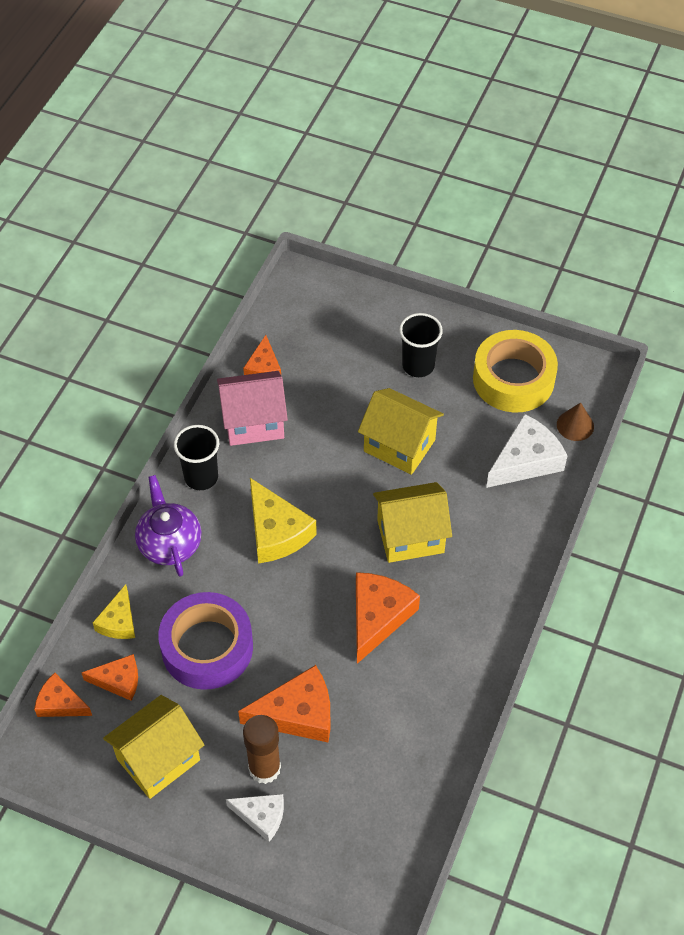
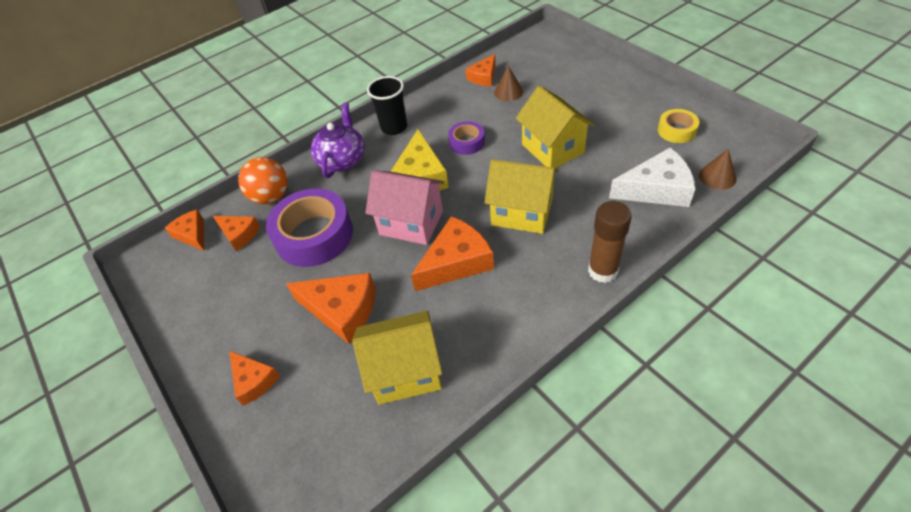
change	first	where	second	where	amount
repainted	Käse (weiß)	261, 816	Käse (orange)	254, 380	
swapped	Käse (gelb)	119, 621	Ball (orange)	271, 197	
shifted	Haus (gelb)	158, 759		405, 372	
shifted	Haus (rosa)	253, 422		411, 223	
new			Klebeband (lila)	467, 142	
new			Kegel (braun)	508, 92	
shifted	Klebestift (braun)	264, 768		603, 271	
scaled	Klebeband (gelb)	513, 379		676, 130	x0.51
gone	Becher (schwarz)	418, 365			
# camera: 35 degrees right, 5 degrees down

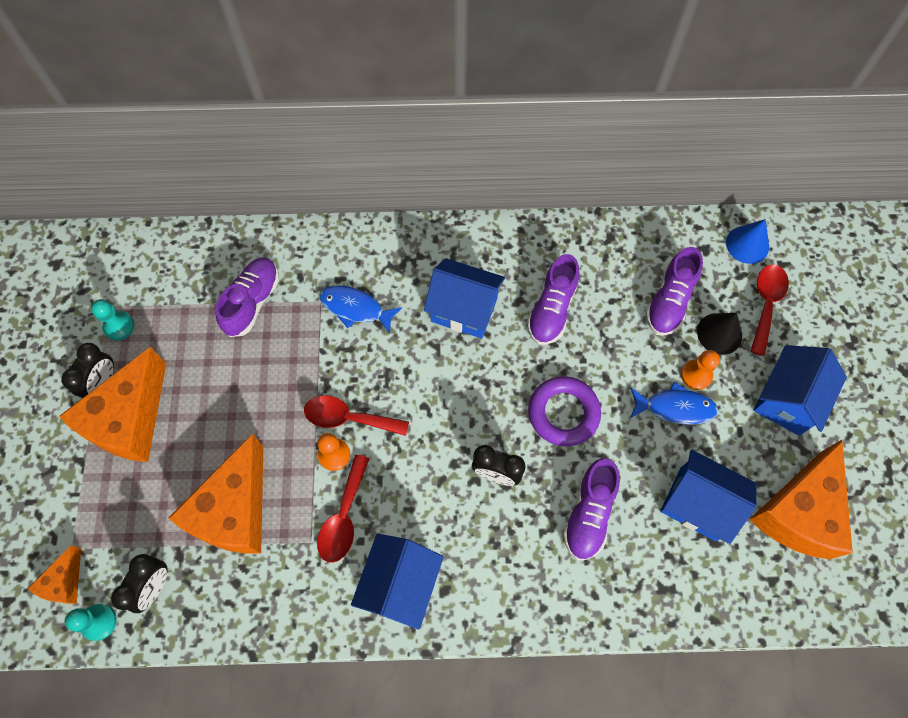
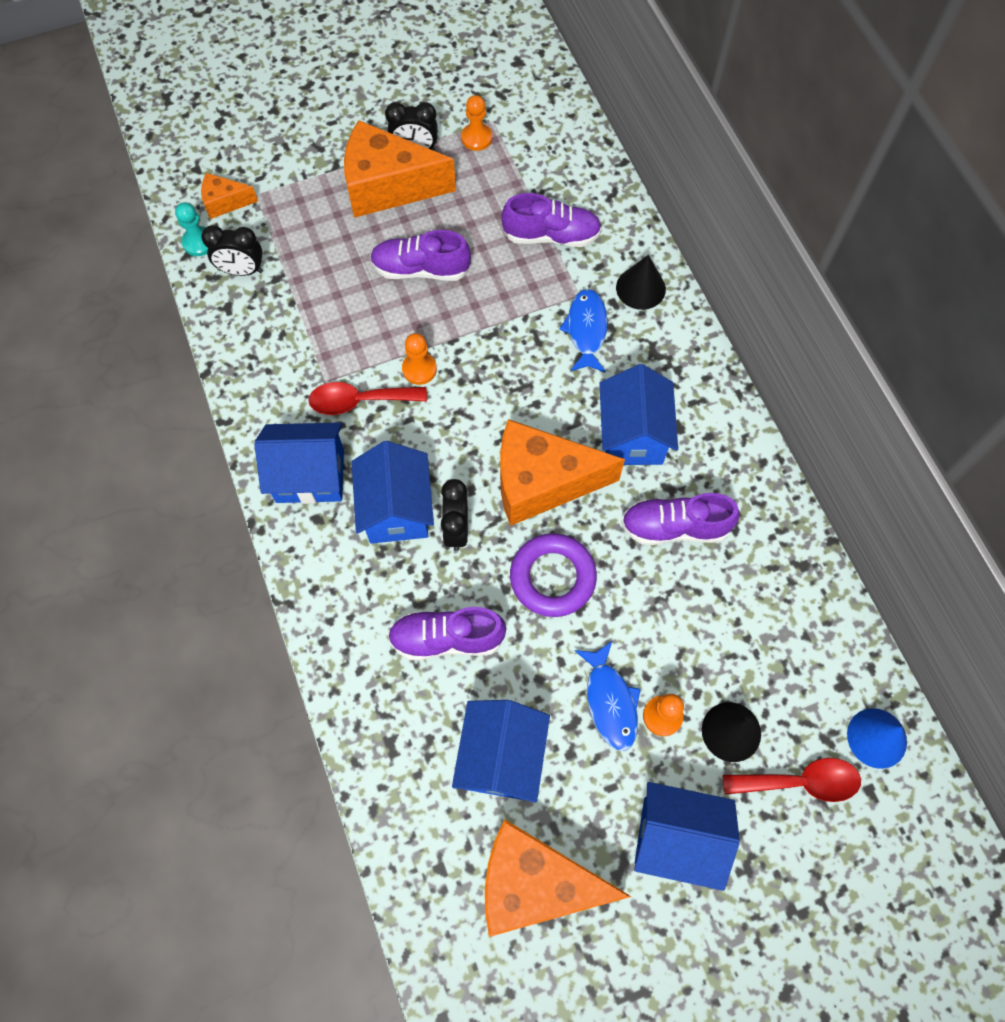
change	first	where	second	where	amount
new			Haus (blau)	397, 509	
shifted	Schuh (lila)	669, 301		421, 269	
repainted	Bauer (türkis)	119, 326	Bauer (orange)	476, 138	
shifted	Käse (orange)	235, 511		541, 482	
new			Kegel (schwarz)	640, 288	
gone	Löffel (rot)	348, 418			
# camera: 70 degrees right, 0 degrees up

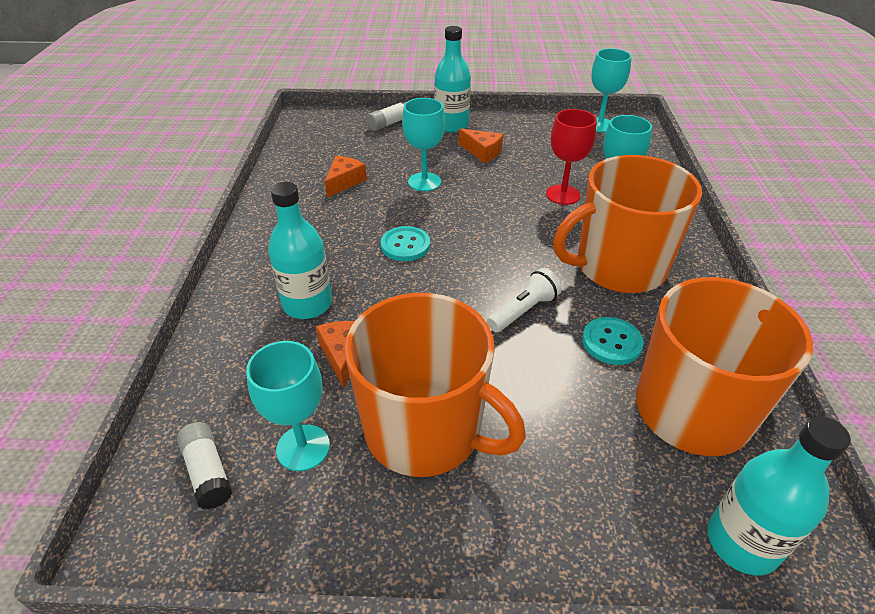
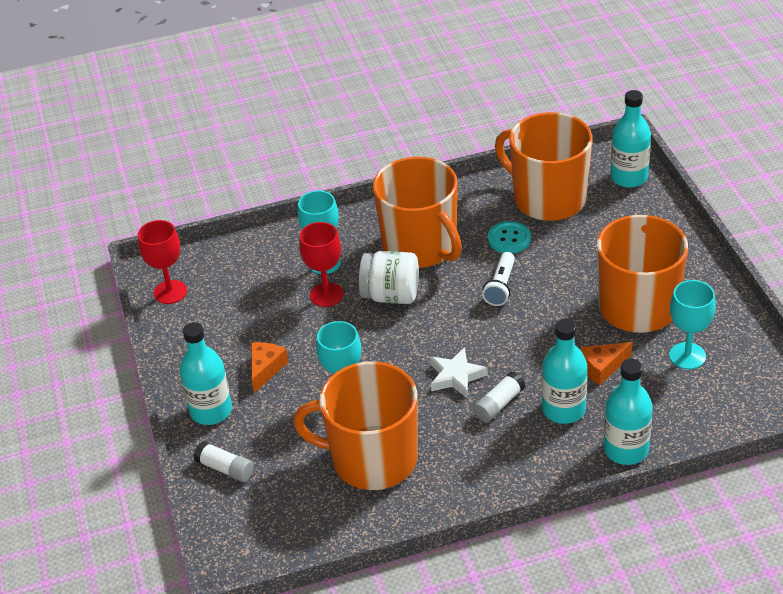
change	first	where	second	where	amount
repainted	Kelch (türkis)	599, 125	Kelch (rot)	170, 292	
swapped	Käse (orange)	344, 182	Tasse (orange)	372, 459	
new			Einmachglas (weiß)	391, 295	
swapped	Knopf (türkis)	405, 245	Stern (weiß)	456, 376	
shifted	Klebestift (weiß)	208, 472		499, 404	
rotated	Taschenlampe (weiß)	523, 310		501, 287	105 degrees counterclockwise
new			Flasche (türkis)	626, 449	
# camera: 105 degrees left, 0 degrees up

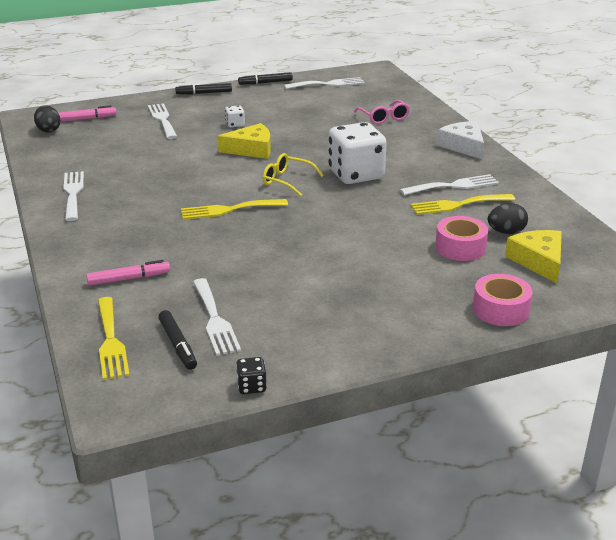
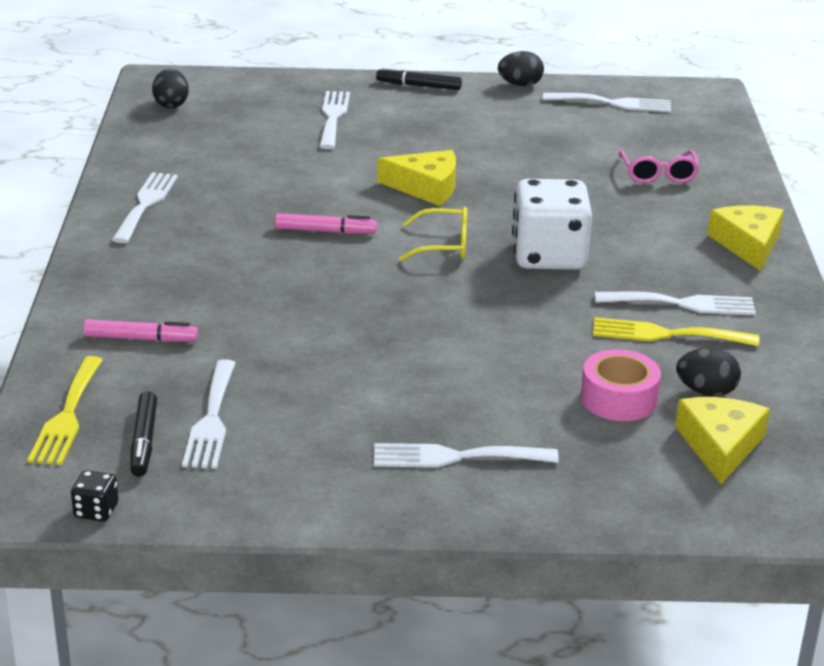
change	first	where	second	where	amount
shifted	Spielwürfel (schwarz)	251, 386		96, 511	
shifted	Filzstift (rosa)	86, 119		325, 231	
new			Gabel (weiß)	455, 457	
rotated	Brille (gelb)	287, 181		443, 245	135 degrees clockwise
swapped	Filzstift (schwarz)	265, 83	Ei (schwarz)	520, 85	
repainted	Käse (weiß)	463, 146	Käse (gelb)	748, 244	
gone	Gabel (gelb)	229, 210			
gone	Spielwürfel (weiß)	235, 124			
gone	Klebeband (rosa)	500, 309			
# camera: 20 degrees right, 0 degrees up

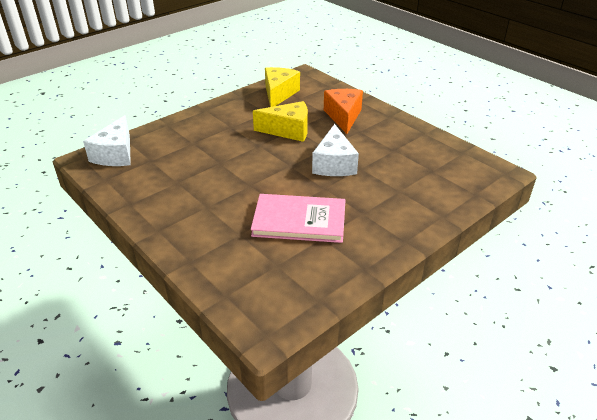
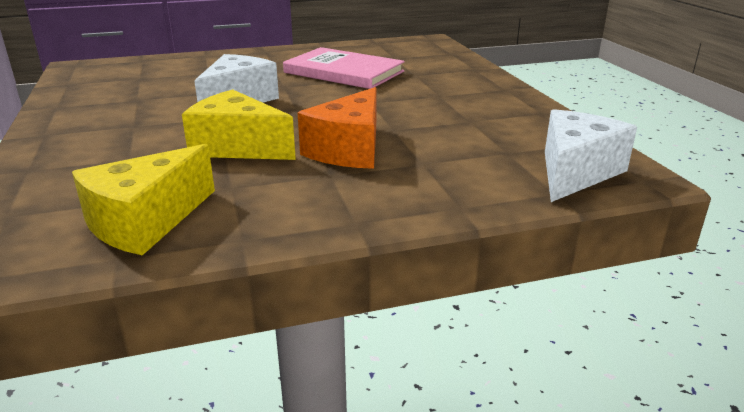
change	first	where	second	where	amount
shifted	Käse (orange)	343, 116		349, 150	
# camera: 155 degrees left, 10 degrees down

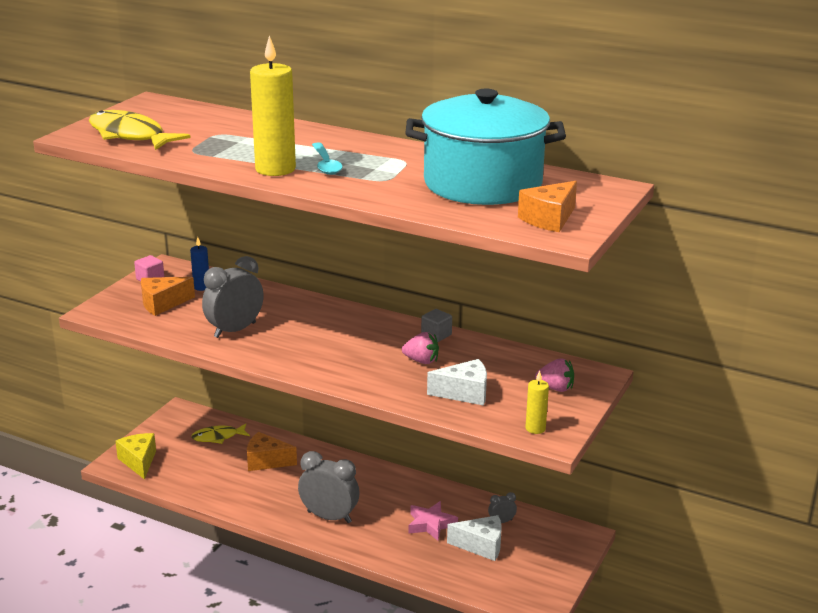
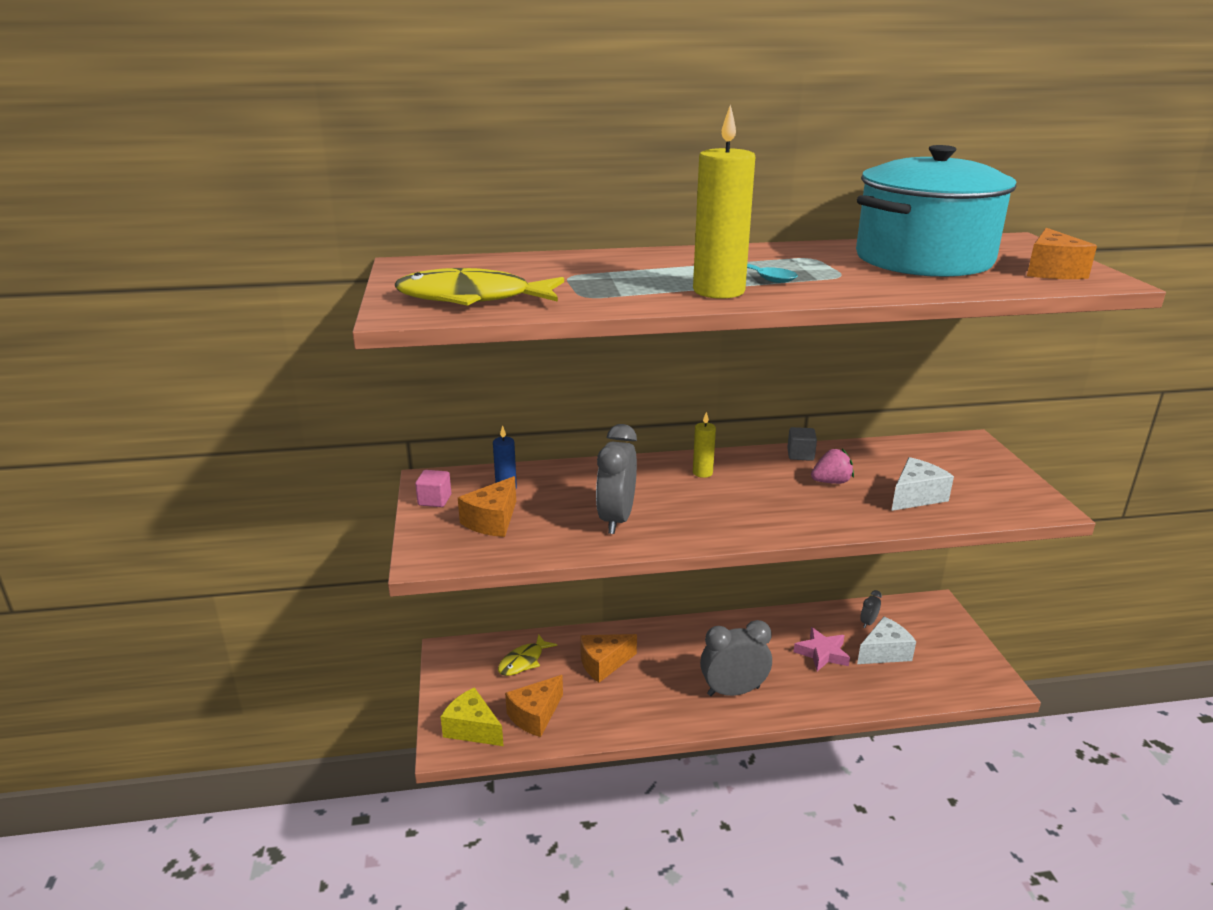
change	first	where	second	where	amount
new			Käse (orange)	535, 715	
shifted	Kerze (gelb)	535, 428		702, 473	
gone	Erdbeere (rosa)	555, 388			
# camera: 35 degrees left, 0 degrees up

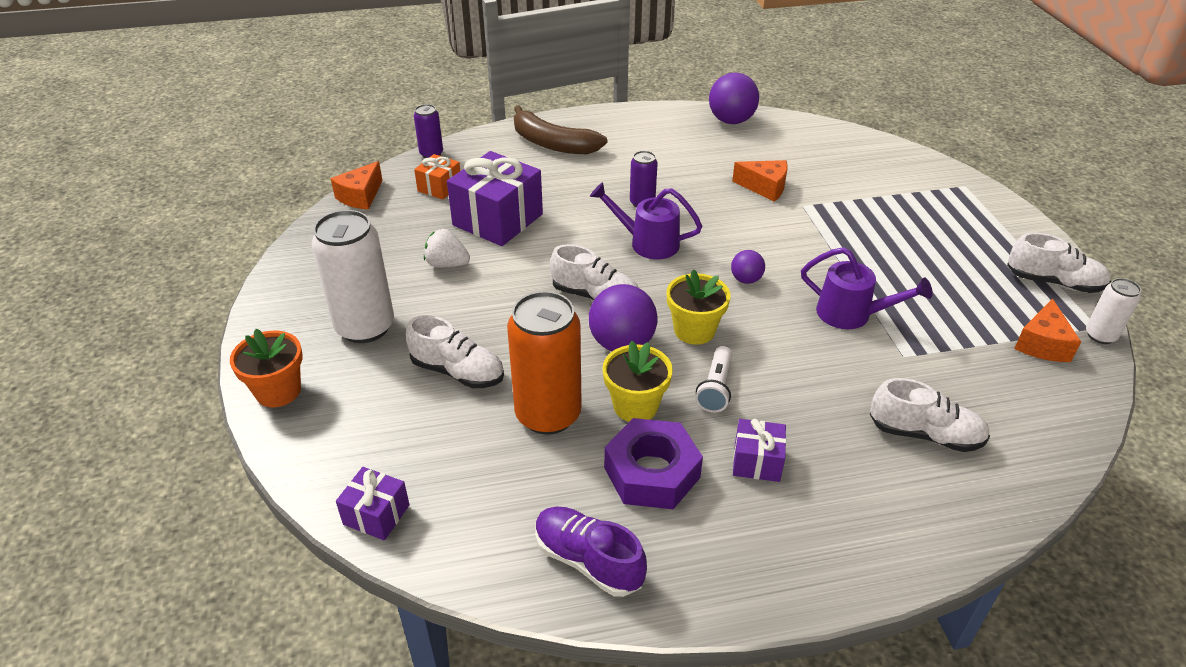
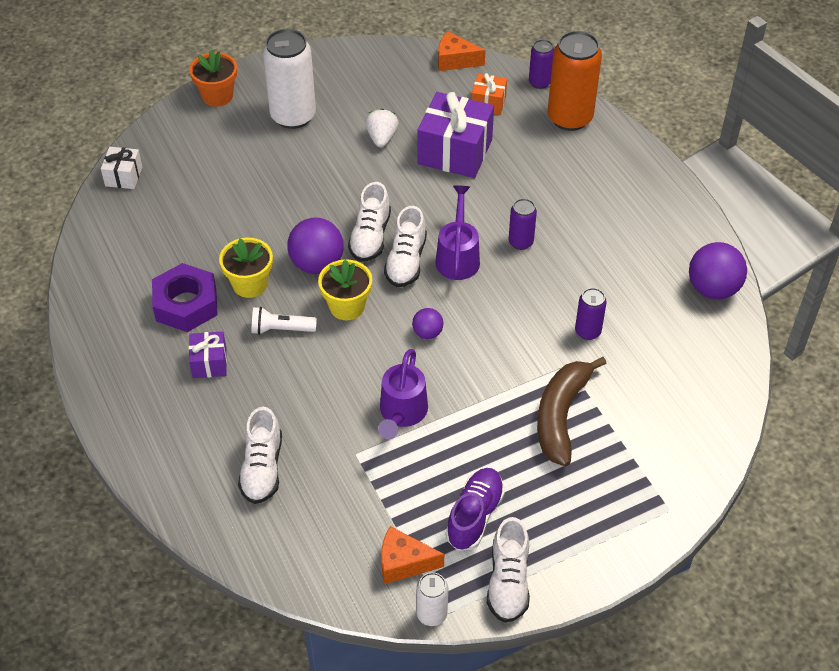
change	first	where	second	where	amount
repainted	Geschenk (lila)	376, 514	Geschenk (weiß)	124, 176	
shifted	Schuh (weiß)	458, 372		406, 261	
shifted	Schuh (lila)	588, 561		474, 516	
shifted	Banane (braun)	552, 144		561, 415	
shifted	Dose (orange)	548, 414		570, 118	
swapped	Käse (orange)	765, 187	Dose (lila)	587, 331	
# camera: 75 degrees right, 10 degrees up

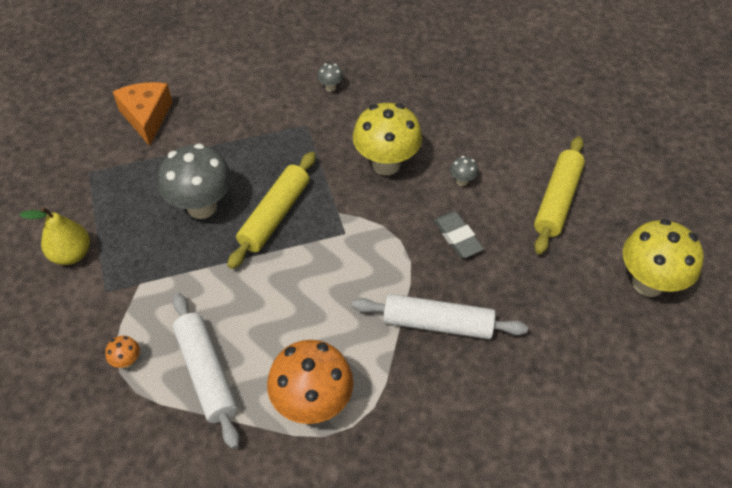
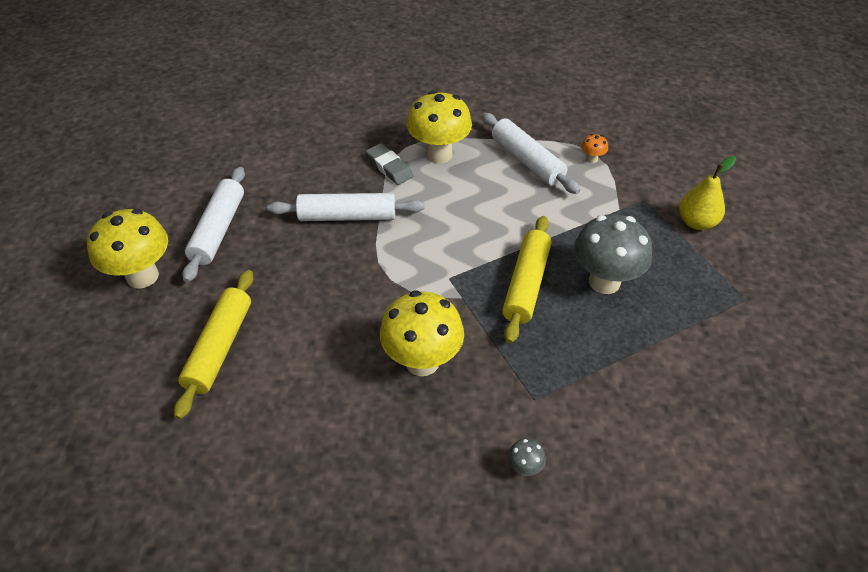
change	first	where	second	where	amount
new			Nudelholz (weiß)	218, 230	
shifted	Radiergummi (grau)	457, 237		389, 167	
repainted	Pilz (orange)	312, 404	Pilz (gelb)	439, 154	
gone	Käse (orange)	146, 117			
gone	Pilz (grau)	462, 181			
# camera: 170 degrees right, 5 degrees down

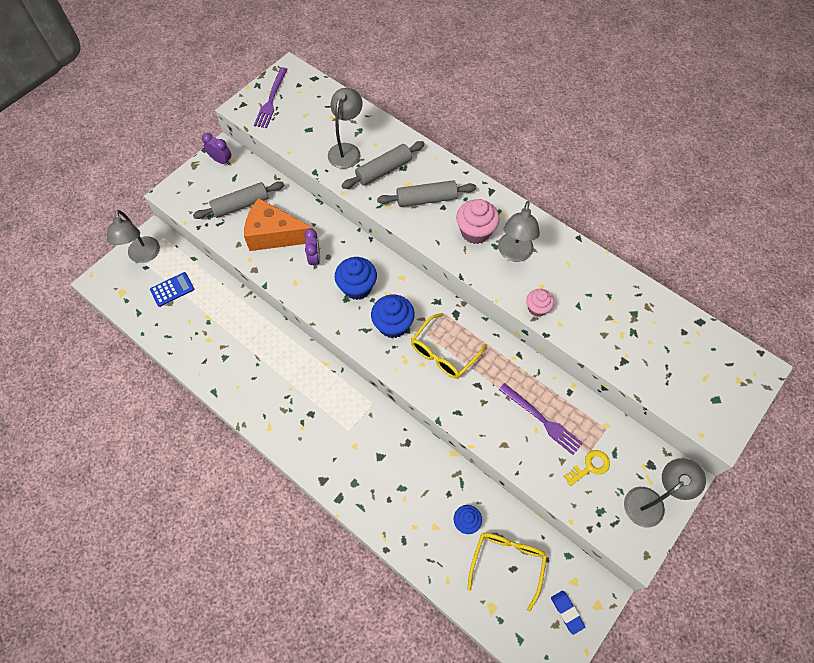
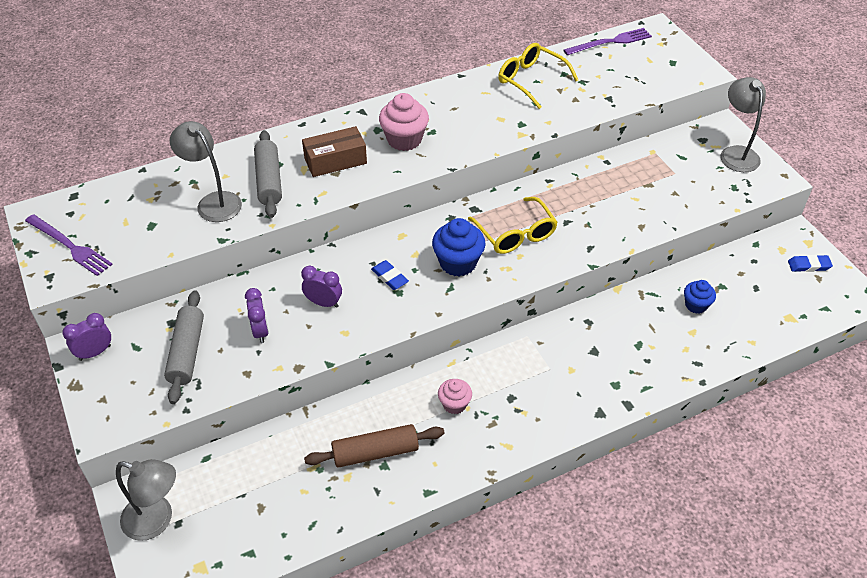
change	first	where	second	where	amount
swapped	Käse (orange)	274, 235	Wecker (lila)	260, 331	
swapped	Nudelholz (grau)	426, 199	Schachtel (braun)	335, 161	
new			Nudelholz (braun)	375, 452	
swapped	Muffin (blau)	357, 287	Radiergummi (blau)	389, 277	
shifted	Muffin (rosa)	537, 308		454, 404	
shifted	Brille (gelb)	507, 563		531, 80	
shifted	Gabel (lila)	542, 420		610, 42	
gone	Taschenrechner (blau)	172, 289			
gone	Lampe (grau)	514, 254			
gone	Schlüssel (gelb)	590, 466			
# camera: 65 degrees left, 15 degrees down

